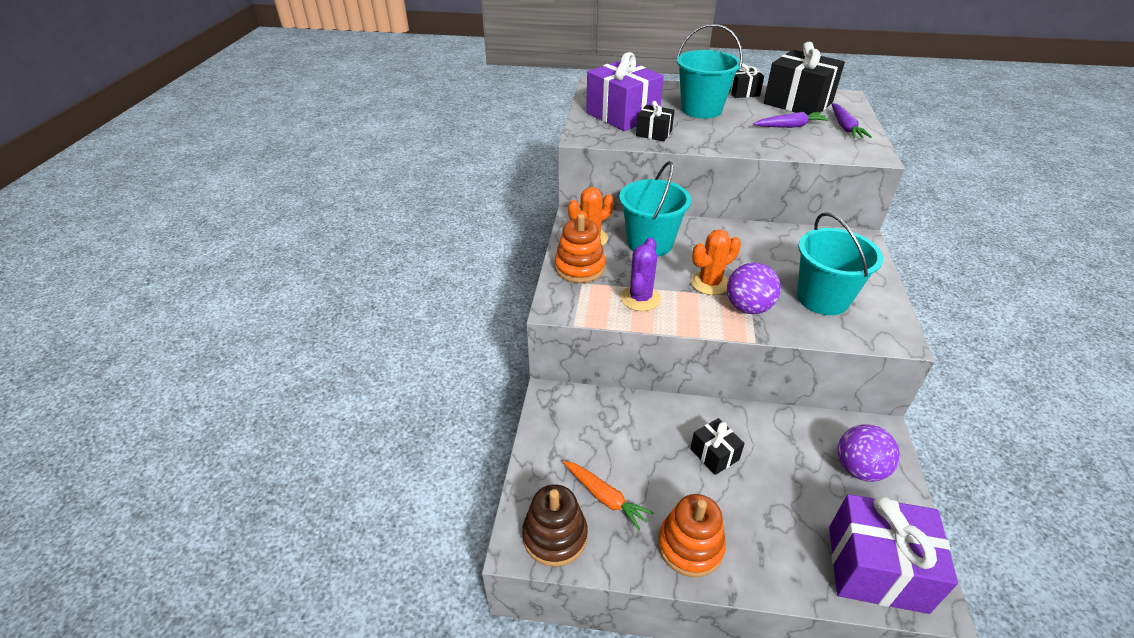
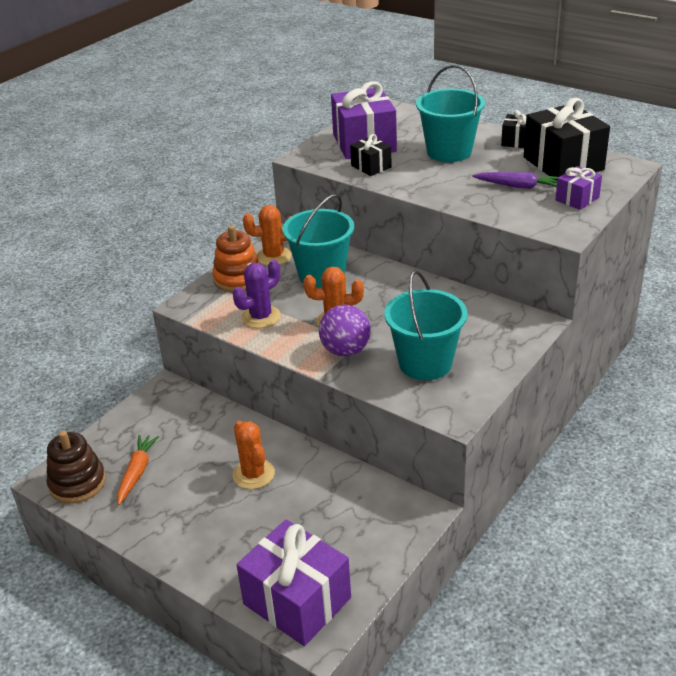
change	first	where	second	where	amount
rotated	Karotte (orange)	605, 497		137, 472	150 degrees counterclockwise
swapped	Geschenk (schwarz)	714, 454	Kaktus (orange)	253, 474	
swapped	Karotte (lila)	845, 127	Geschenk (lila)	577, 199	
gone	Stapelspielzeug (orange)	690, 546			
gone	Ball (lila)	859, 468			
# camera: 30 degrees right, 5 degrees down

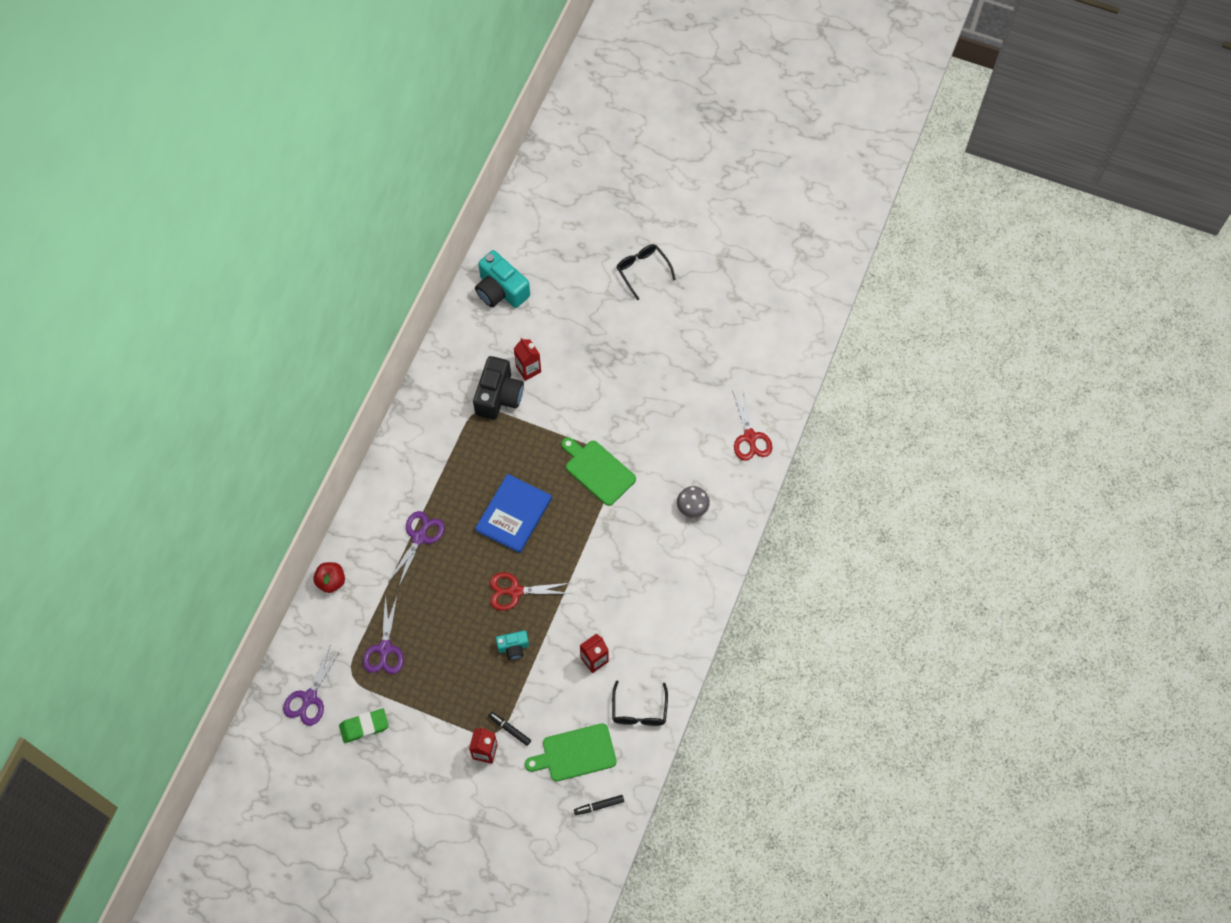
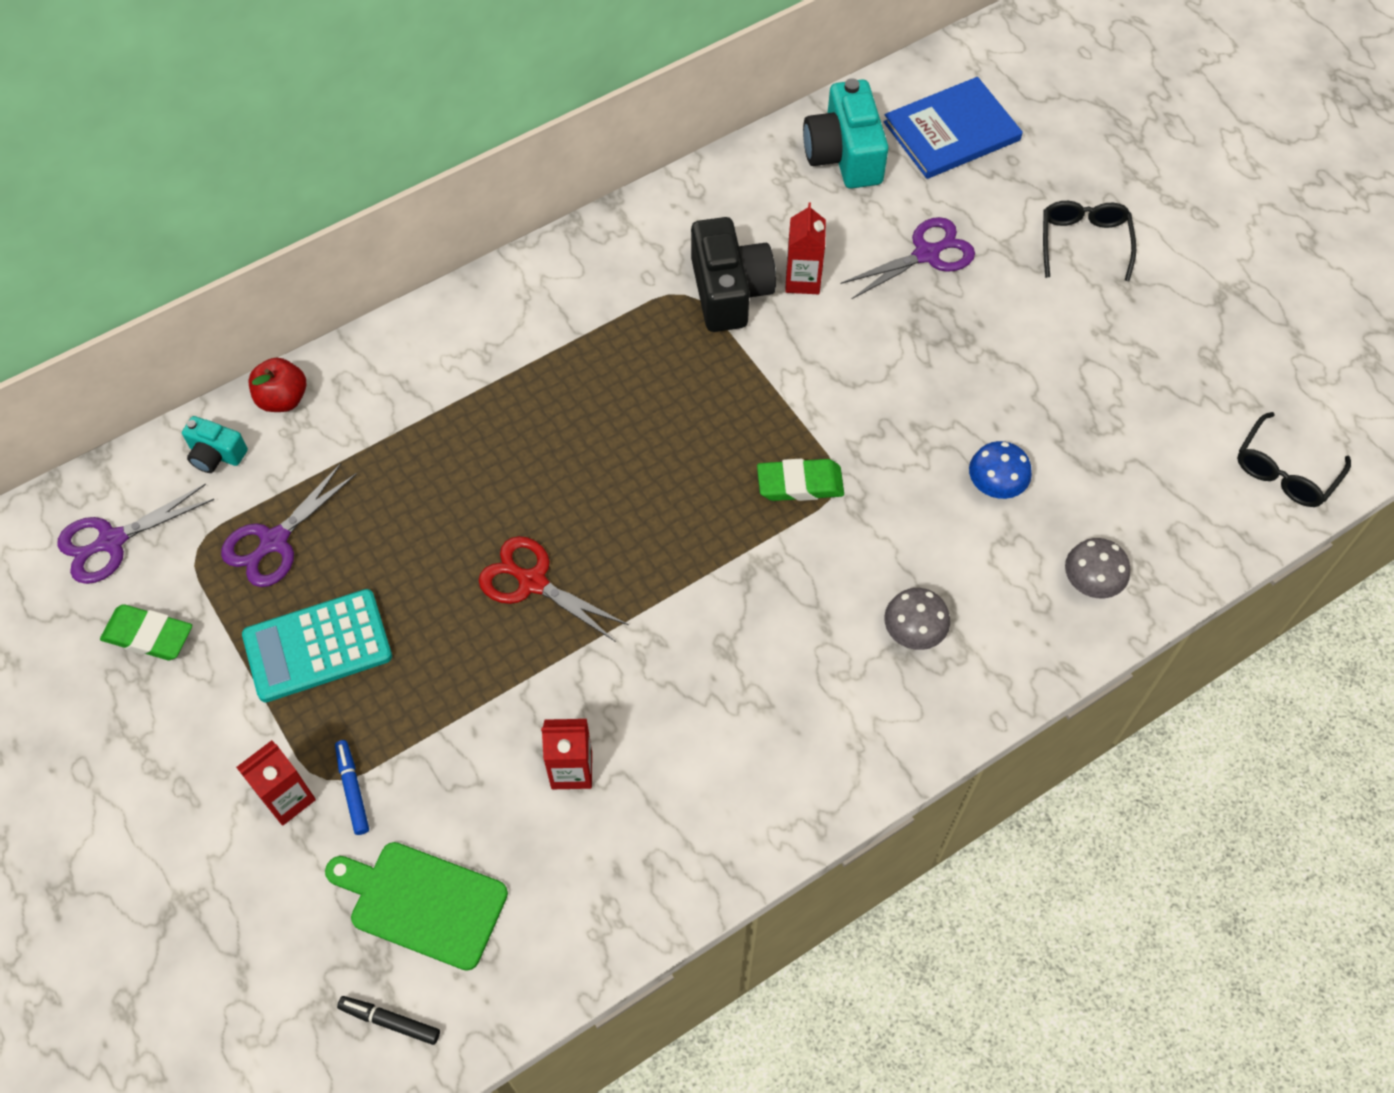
change	first	where	second	where	amount
shifted	Kamera (türkis)	513, 647		216, 454	
new			Taschenrechner (türkis)	317, 646	
repainted	Filzstift (schwarz)	509, 729	Filzstift (blau)	353, 789	
rotated	Kamera (schwarz)	499, 396		729, 291	60 degrees counterclockwise
swapped	Schneidebrett (grün)	598, 471	Radiergummi (grün)	800, 484	
shifted	Schere (lila)	419, 537		927, 254	
shifted	Buch (blau)	514, 514		951, 131	
new			Pilz (blau)	995, 485	
swapped	Schere (rot)	750, 437	Pilz (grau)	1091, 582	
shifted	Brille (schwarz)	639, 711		1284, 472	
# camera: 35 degrees right, 5 degrees down

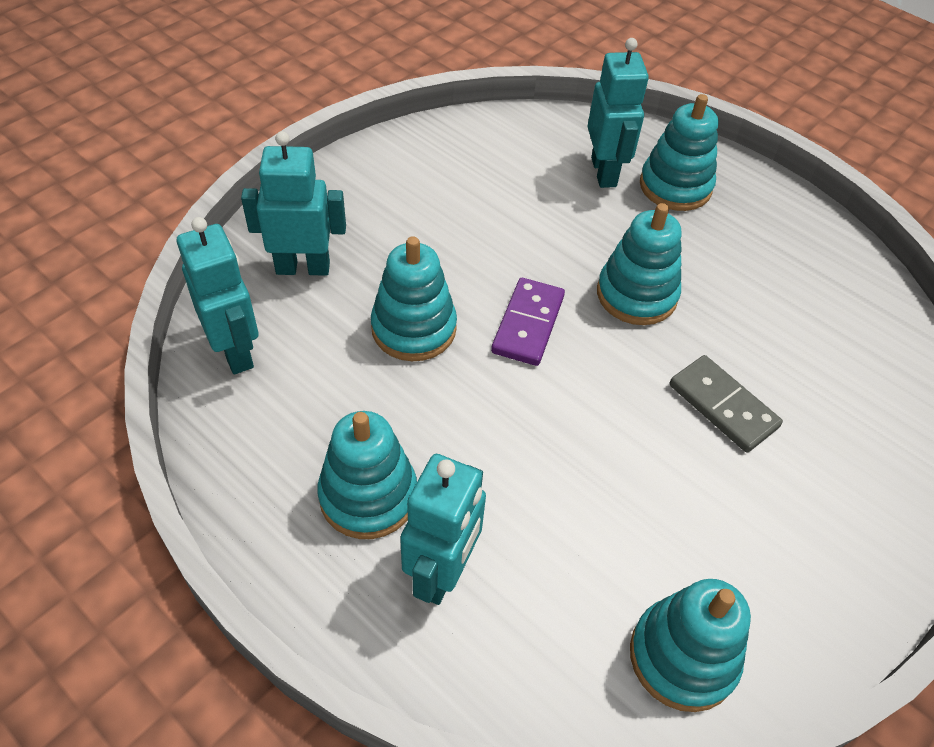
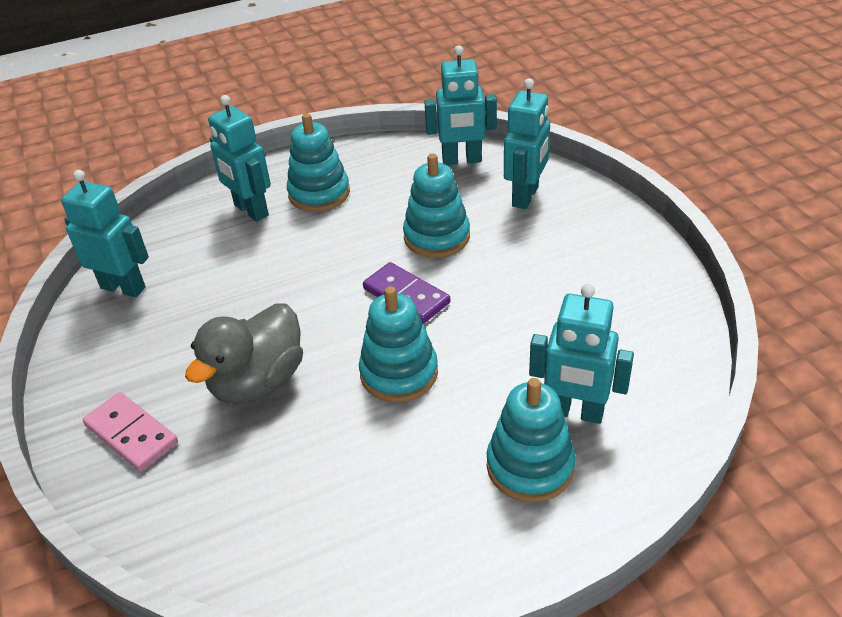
change	first	where	second	where	amount
swapped	Stapelspielzeug (türkis)	683, 657	Roboter (türkis)	123, 287	
new			Dominostein (rosa)	131, 434	
swapped	Dominostein (grau)	723, 406	Ente (grau)	258, 382	
# camera: 120 degrees right, 10 degrees down

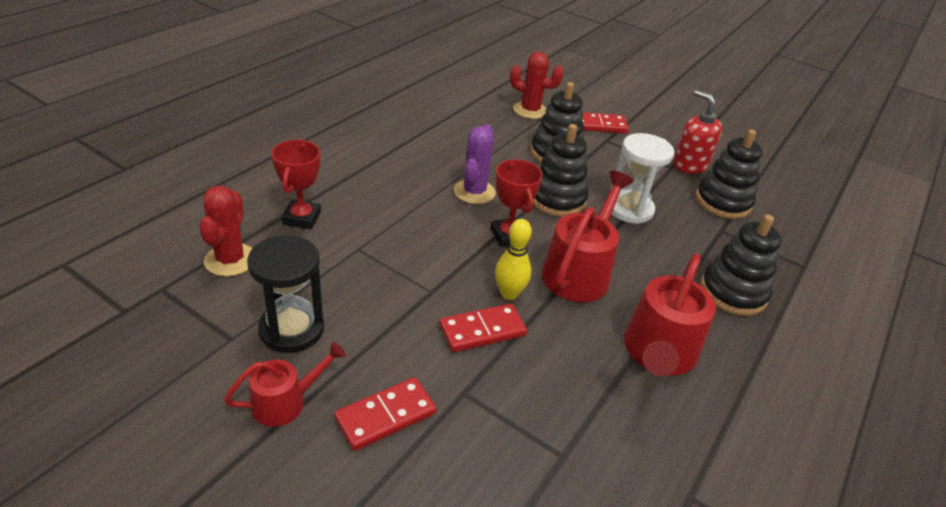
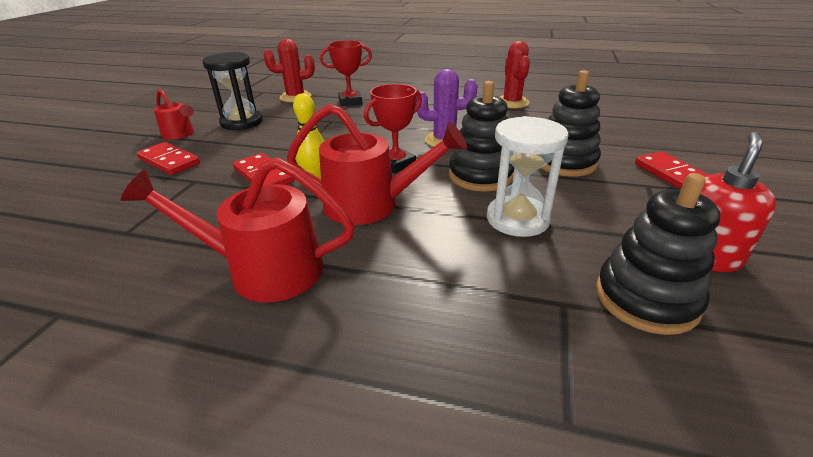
change	first	where	second	where	amount
shifted	Kaktus (rot)	530, 110		512, 102	
gone	Stapelspielzeug (schwarz)	733, 292			
# camera: 75 degrees right, 5 degrees down

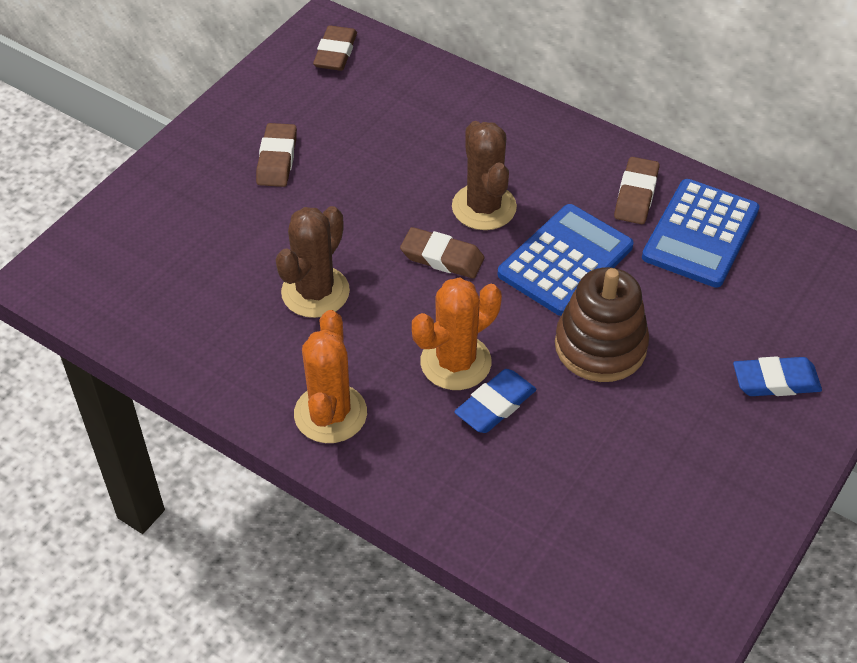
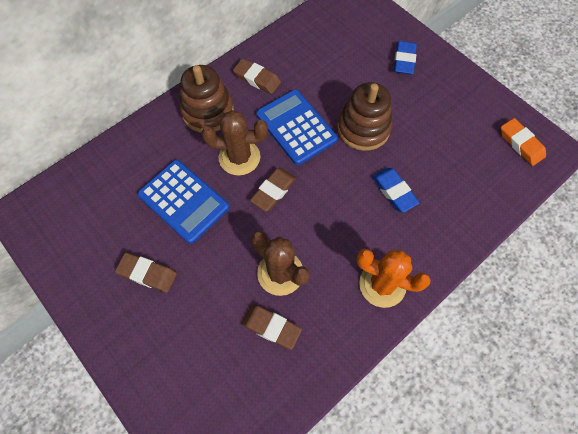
change	first	where	second	where	amount
shifted	Taschenrechner (blau)	700, 234		183, 201	
new			Stapelspielzeug (braun)	208, 111	
shifted	Radiergummi (braun)	335, 53		271, 327	
new			Radiergummi (orange)	521, 144	
gone	Kaktus (orange)	455, 362			
# camera: 75 degrees left, 15 degrees up

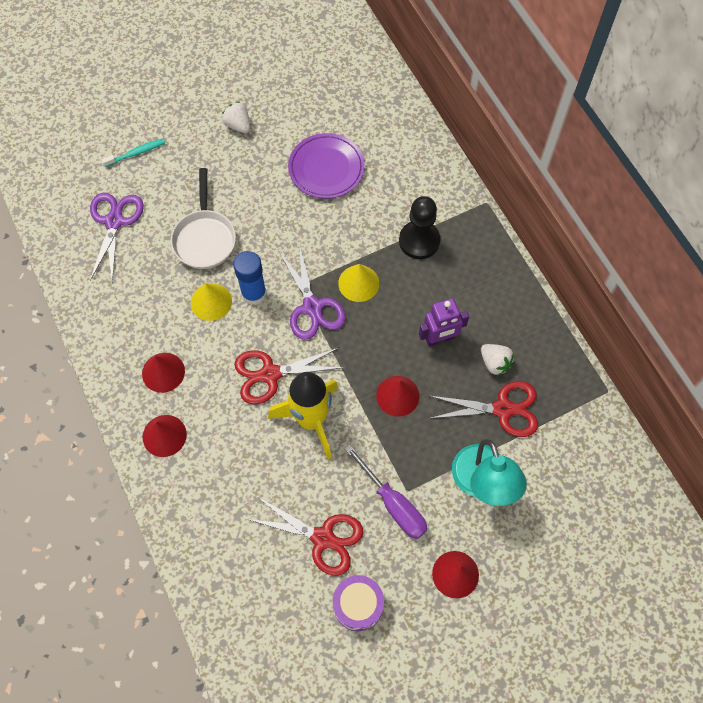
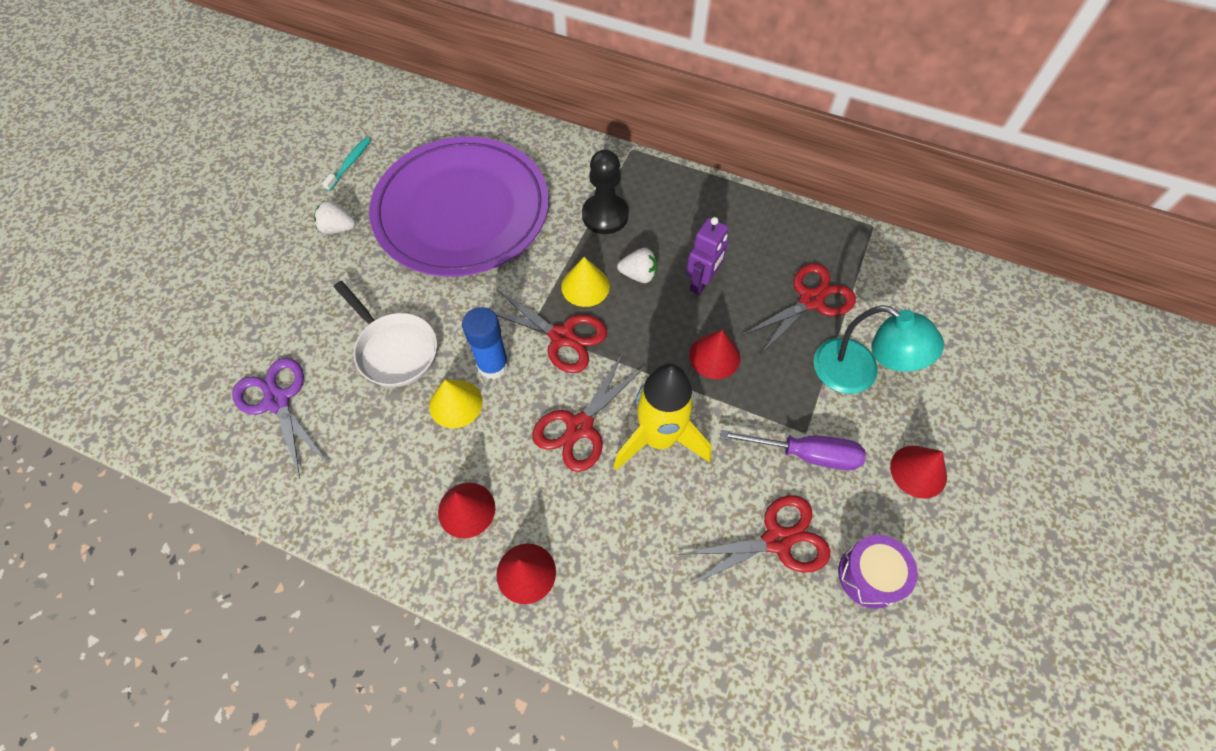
change	first	where	second	where	amount
shifted	Zahnbürste (türkis)	136, 153		350, 164	
scaled	Teller (lila)	326, 168		462, 211	x1.97
repainted	Schere (lila)	312, 307	Schere (rot)	562, 337	
shifted	Erdbeere (weiß)	495, 363		638, 275	
# camera: 40 degrees left, 5 degrees down

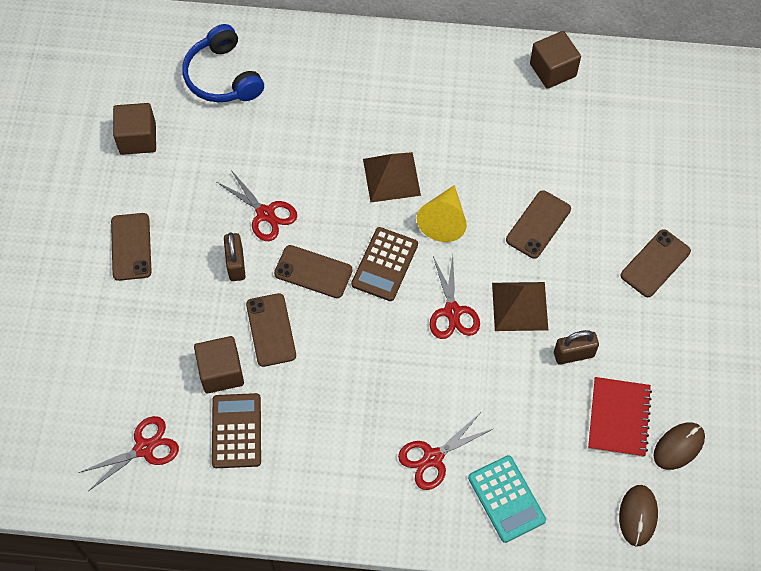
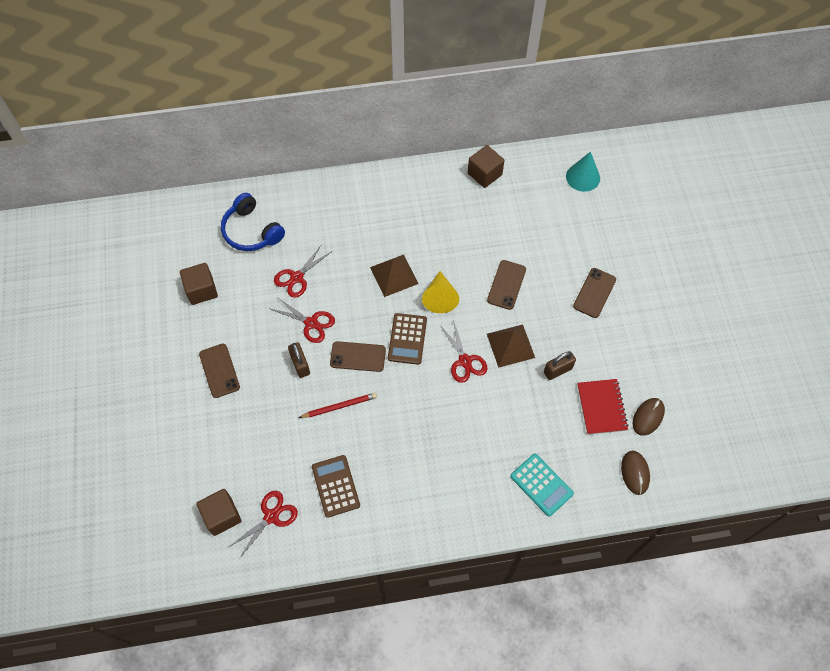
change	first	where	second	where	amount
shifted	Kubus (braun)	221, 372		222, 516	
shifted	Schere (rot)	433, 458		297, 278	
swapped	Handy (braun)	271, 330	Bleistift (rot)	339, 406	
new			Kegel (türkis)	583, 177	
# camera: 15 degrees left, 0 degrees up

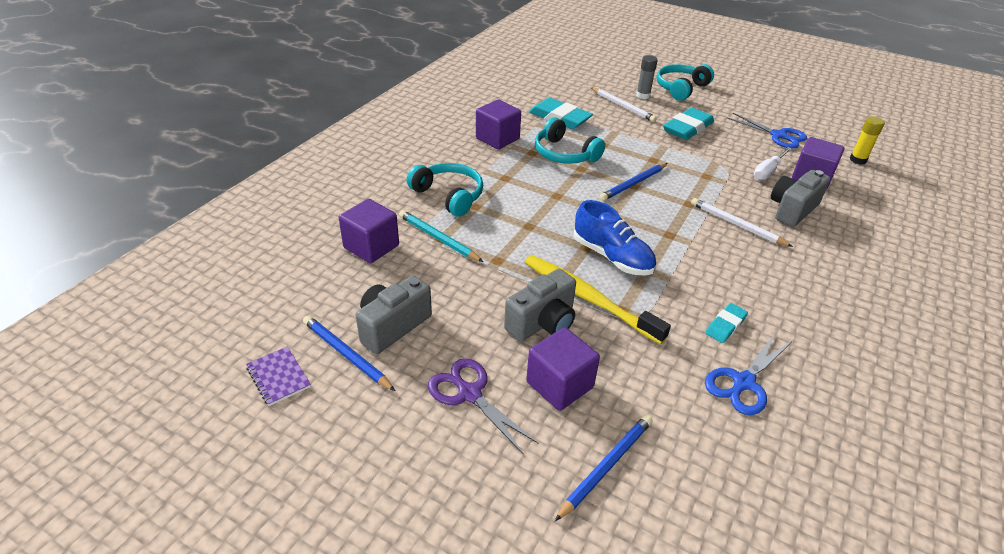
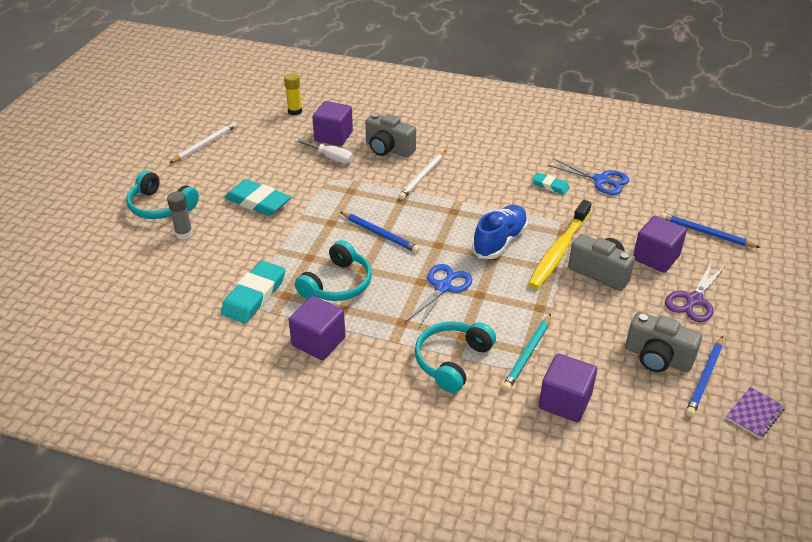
change	first	where	second	where	amount
shifted	Bleistift (weiß)	622, 106		205, 145	
shifted	Schere (blau)	778, 135		443, 287	
# camera: 100 degrees left, 0 degrees up

